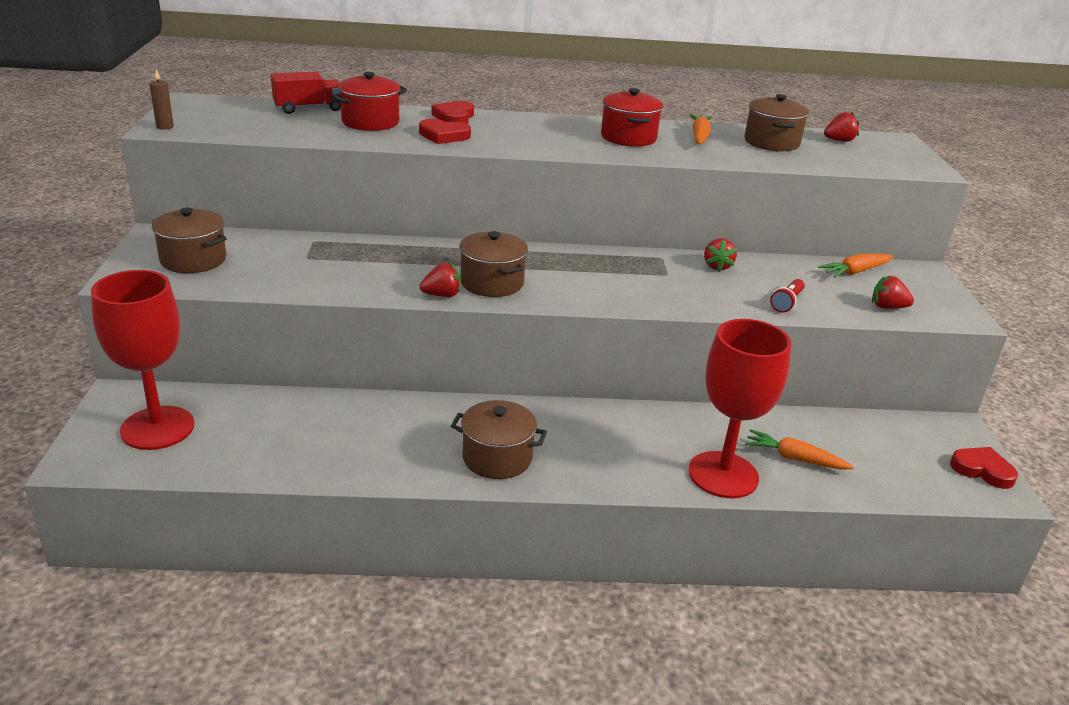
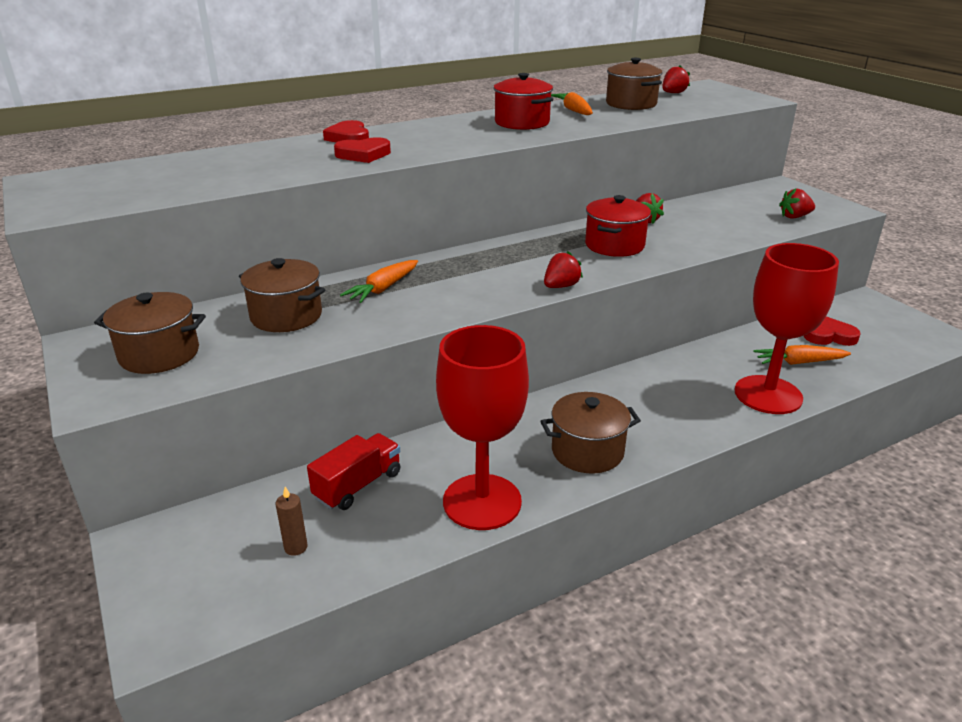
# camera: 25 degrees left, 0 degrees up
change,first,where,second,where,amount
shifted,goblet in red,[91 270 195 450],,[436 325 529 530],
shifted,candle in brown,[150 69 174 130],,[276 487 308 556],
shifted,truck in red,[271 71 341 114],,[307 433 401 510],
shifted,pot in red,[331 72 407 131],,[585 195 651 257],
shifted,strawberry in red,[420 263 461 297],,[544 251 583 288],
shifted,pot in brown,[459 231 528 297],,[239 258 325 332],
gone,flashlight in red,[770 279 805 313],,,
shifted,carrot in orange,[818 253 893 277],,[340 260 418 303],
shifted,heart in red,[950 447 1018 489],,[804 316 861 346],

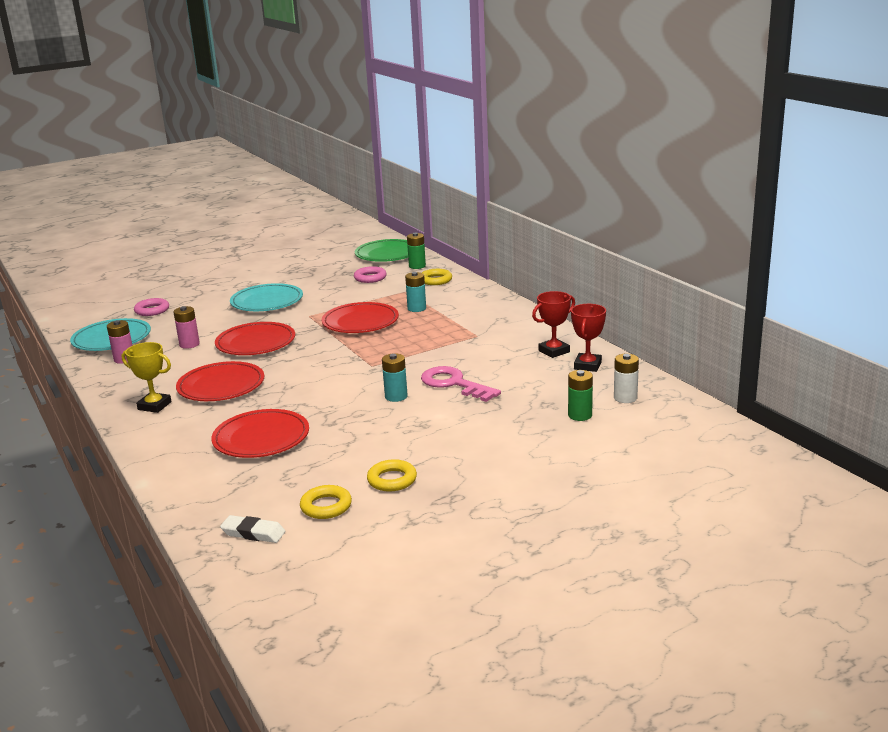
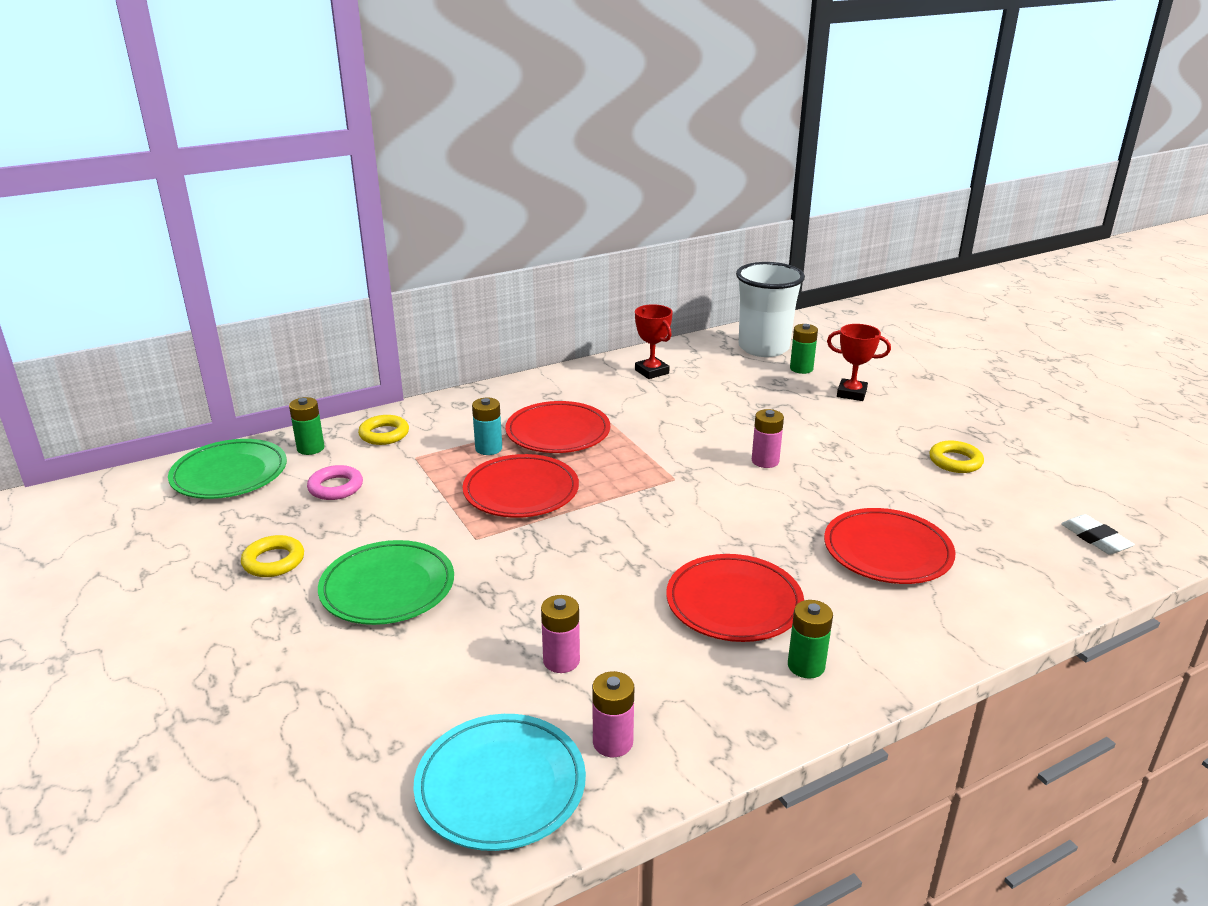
# camera: 90 degrees left, 5 degrees up
change,first,where,second,where,amount
swapped,trophy in yellow,[122 342 172 413],battery in green,[788 600 833 679],
gone,ring in pink,[134 298 169 316],,,
shifted,plate in red,[215 322 295 355],,[505 401 610 453],
rotated,eraser in white,[220 515 285 543],,[1061 514 1135 555],45 degrees counterclockwise
repainted,plate in turquoise,[230 283 303 311],plate in green,[318 540 454 625],
shifted,ring in yellow,[300 485 352 519],,[241 535 304 577],
repainted,battery in turquoise,[382 353 408 402],battery in pink,[752 409 784 468],
gone,key in pink,[421 366 501 402],,,
shifted,trophy in red,[571 304 606 372],,[827 324 891 401],
swapped,battery in white,[614 354 639 403],cup in white,[736 262 805 357],

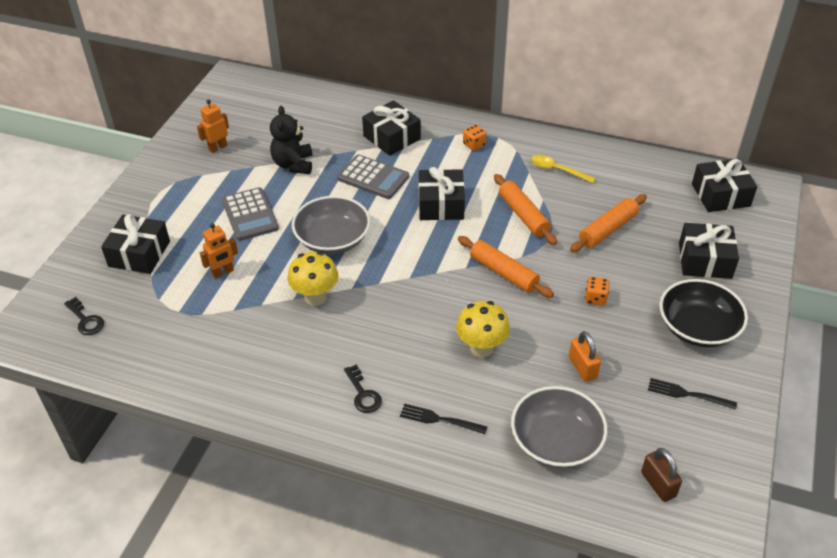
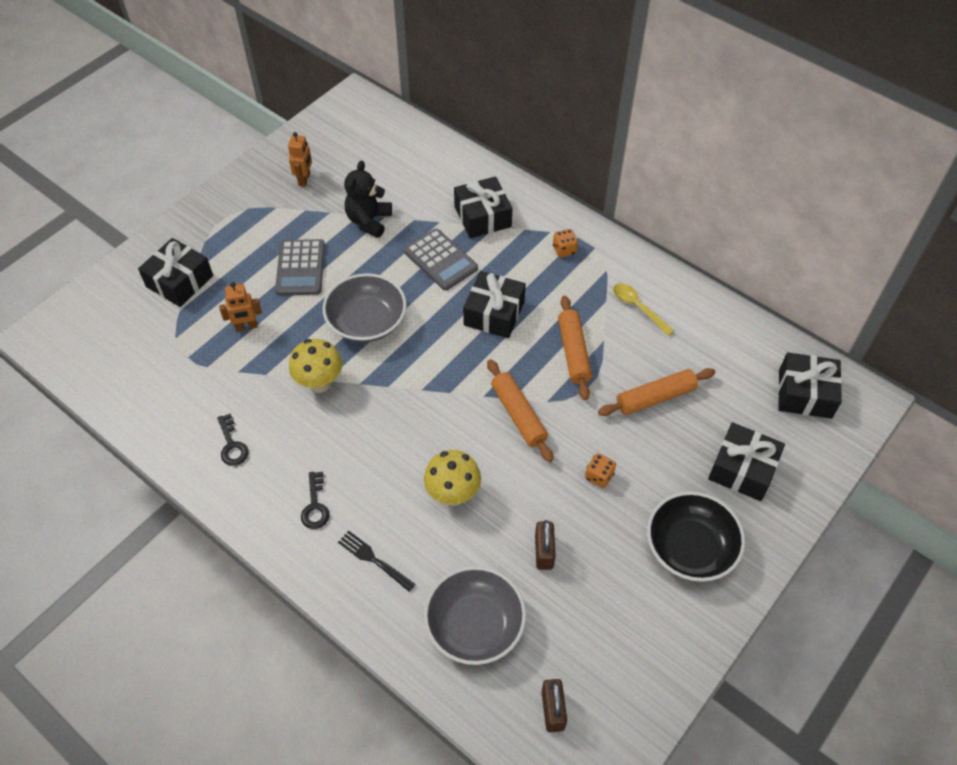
# camera: 20 degrees right, 10 degrees up
change,first,where,second,where,amount
shifted,key in black,[64 297 104 335],,[217 413 249 466],
rotated,robot in orange,[197 99 229 153],,[288 132 312 187],120 degrees clockwise
repainted,padlock in orange,[569 331 601 382],padlock in brown,[535 520 556 570],
gone,fork in black,[648 378 737 410],,,

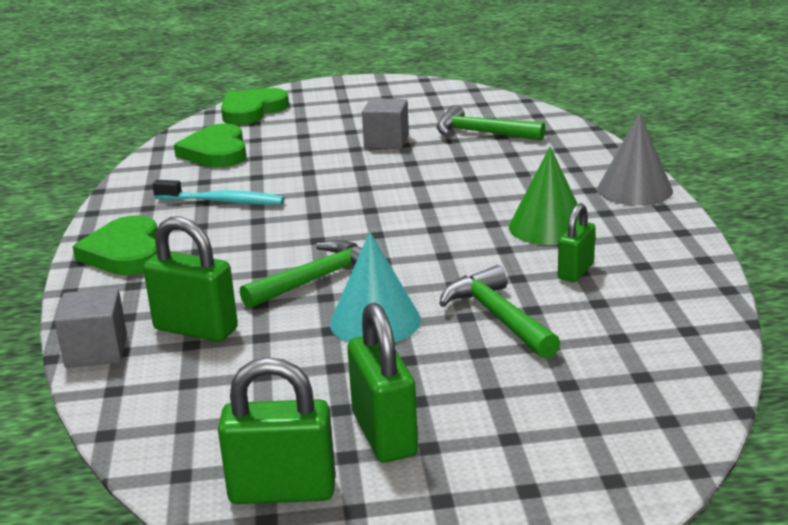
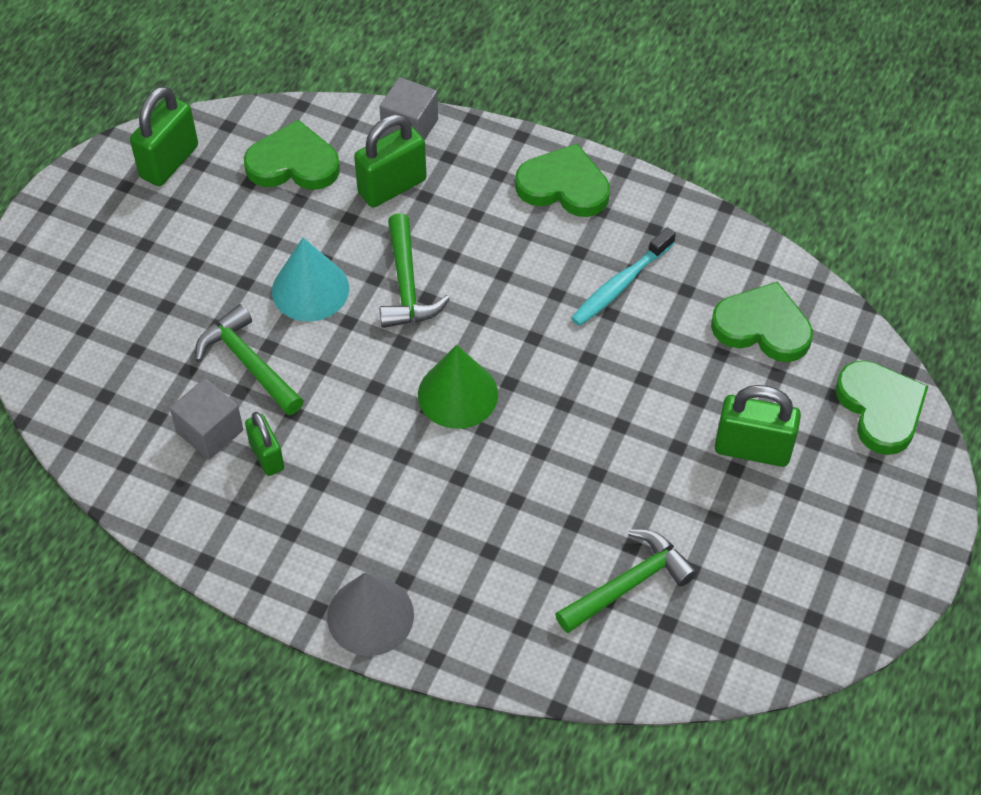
# camera: 120 degrees right, 30 degrees up
change,first,where,second,where,amount
shifted,padlock in green,[347 303 418 463],,[715 385 801 467],
shifted,cube in grey,[362 98 409 149],,[170 378 243 460],
rotated,hammer in green,[439 265 560 359],,[195 304 304 415],135 degrees counterclockwise
shifted,cone in green,[509 147 580 245],,[418 345 498 429],
new,,,heart in green,[244 120 340 190],

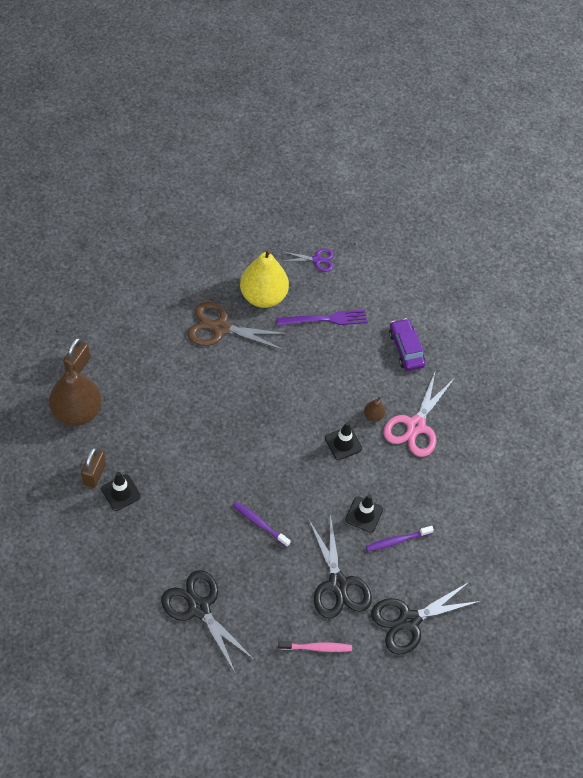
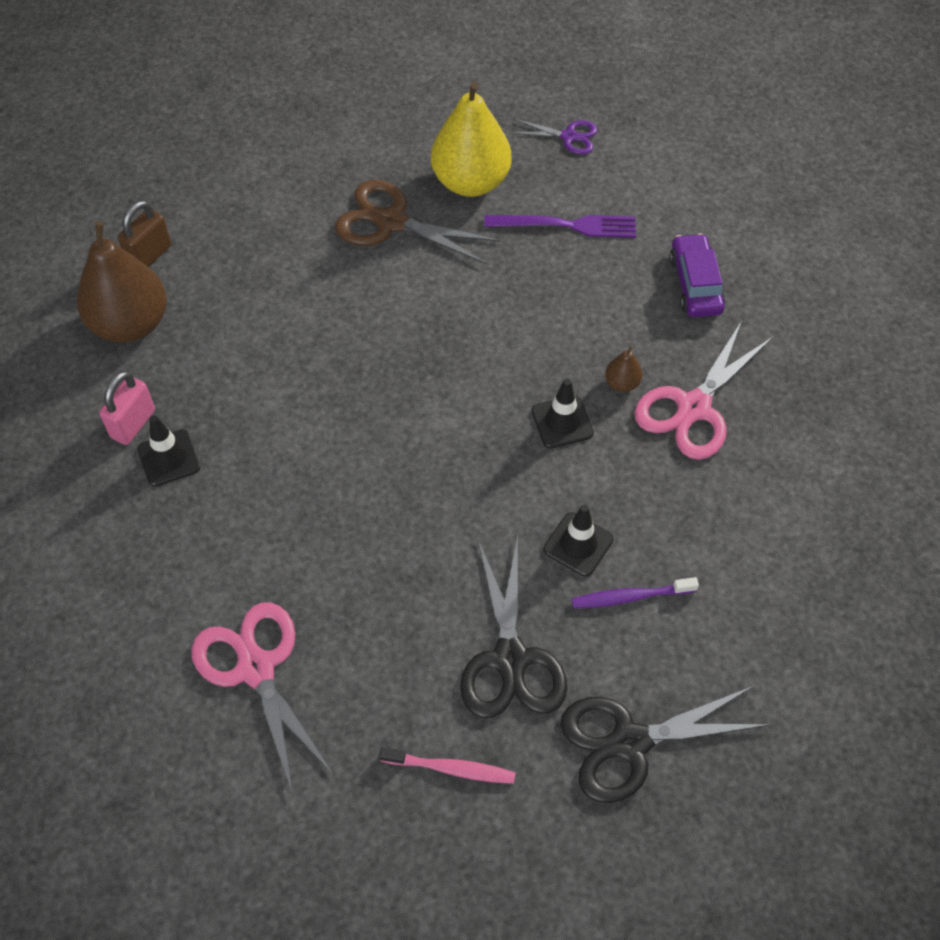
# camera: 15 degrees right, 0 degrees up
change,first,where,second,where,amount
repainted,padlock in brown,[81 447 106 488],padlock in pink,[99 371 155 445],
repainted,scissors in black,[161 570 253 674],scissors in pink,[191 602 333 793],
gone,toothbrush in purple,[233 501 291 547],,,

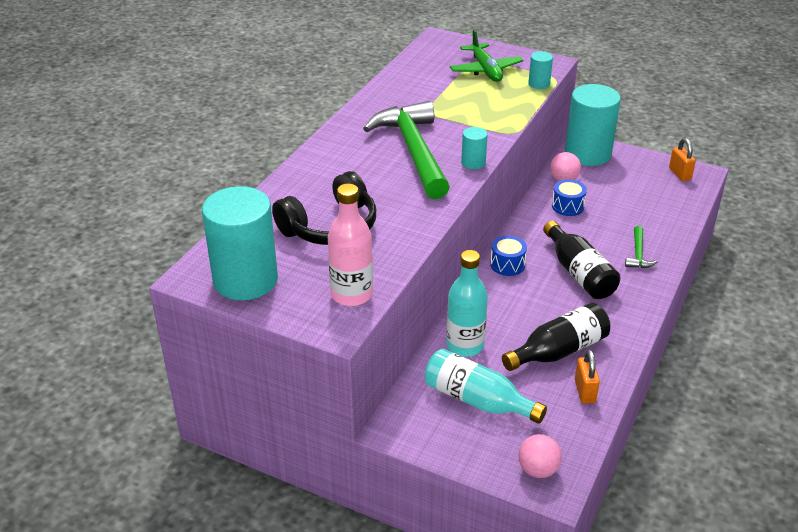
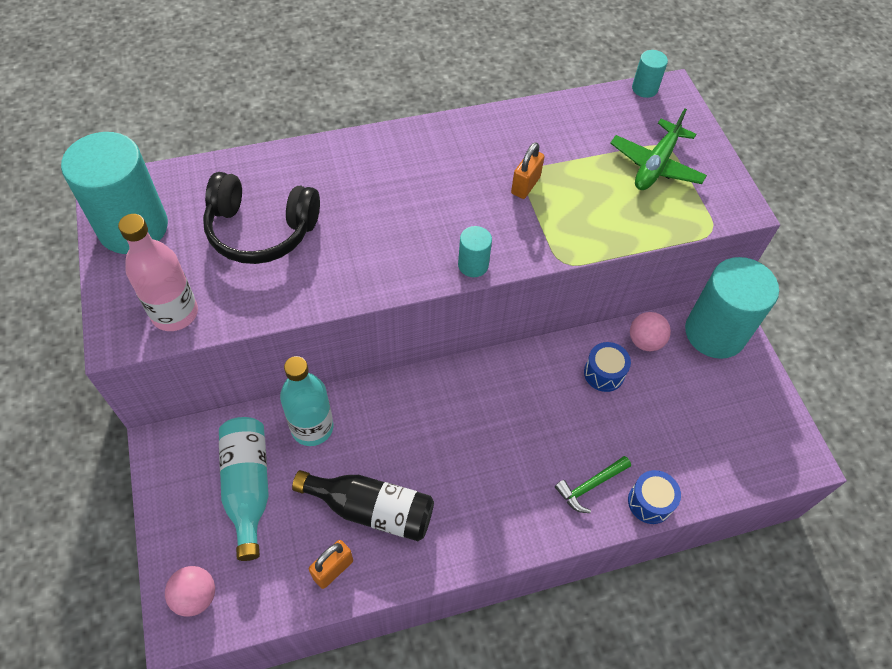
# camera: 45 degrees right, 20 degrees up
change,first,where,second,where,amount
gone,hammer in green,[363 101 450 199],,,
shifted,drum in blue,[490 236 527 276],,[628 470 681 524],
shifted,cylinder in turquoise,[528 51 553 89],,[632 50 668 98],
gone,bottle in black,[543 221 620 299],,,
shifted,padlock in orange,[669 138 696 181],,[511 142 545 199],

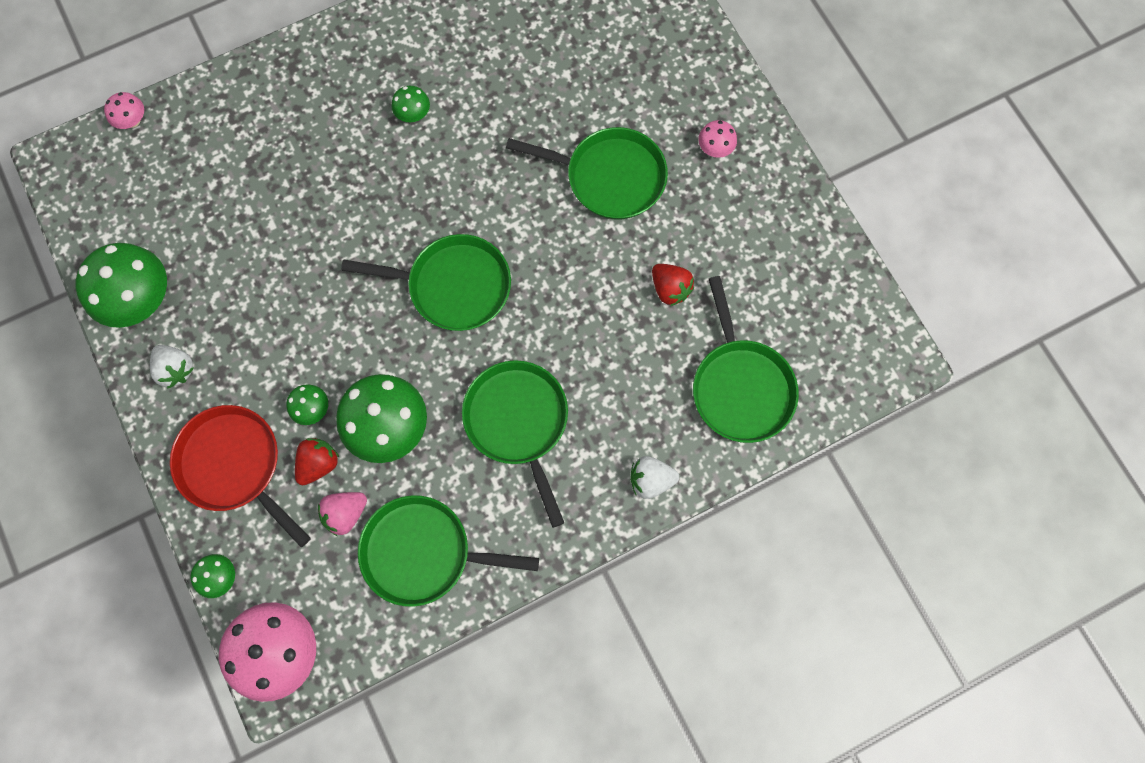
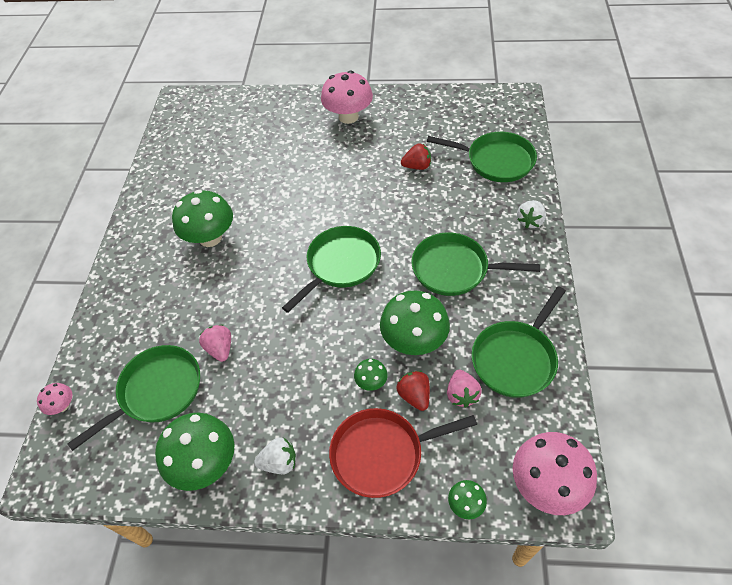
# camera: 55 degrees left, 20 degrees down
change,first,where,second,where,amount
scaled,mushroom in green,[391 86 430 122],,[172 190 233 247],x2.11
shifted,pan in green,[506 127 668 219],,[67 345 200 451],
scaled,mushroom in pink,[698 120 737 158],,[321 71 373 124],x2.11
new,,,strawberry in pink,[199 325 231 362],

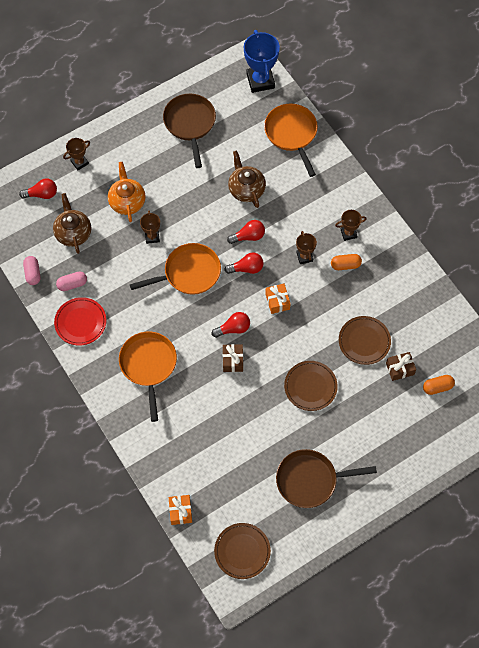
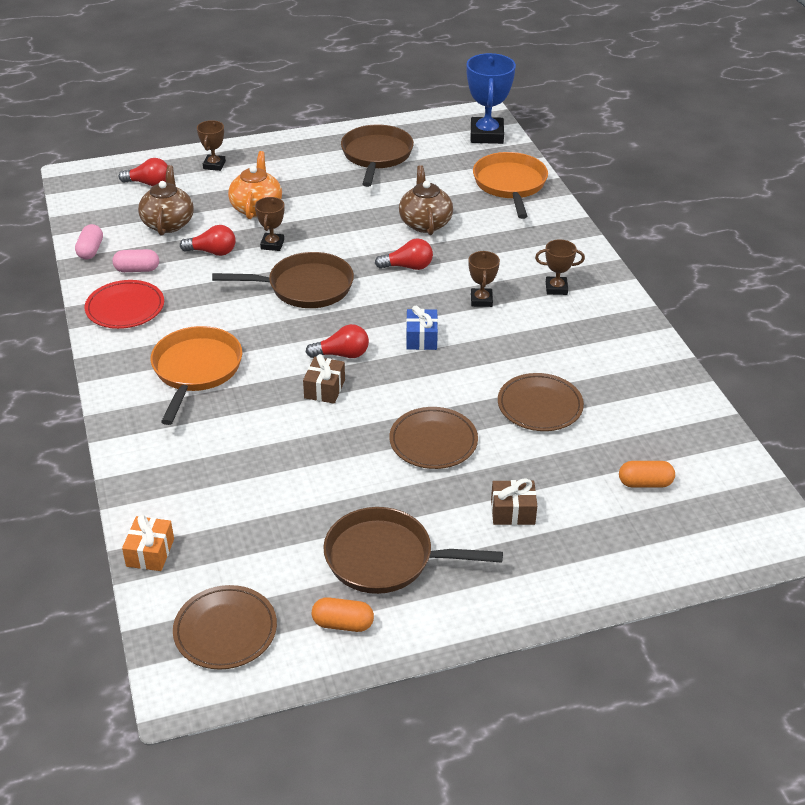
# camera: 15 degrees right, 25 degrees down
change,first,where,second,where,amount
rotated,trophy in brown,[63 138 90 170],,[197 120 226 171],60 degrees counterclockwise
repainted,pan in orange,[129 243 221 295],pan in brown,[212 252 354 308],
shifted,light bulb in red,[224 252 264 274],,[180 225 236 256],
repainted,gift in orange,[265 284 291 314],gift in blue,[406 306 438 350],
shifted,capsule in orange,[331 254 362 270],,[312 597 374 632],
shifted,gift in brown,[386 352 416 381],,[491 478 537 525],

